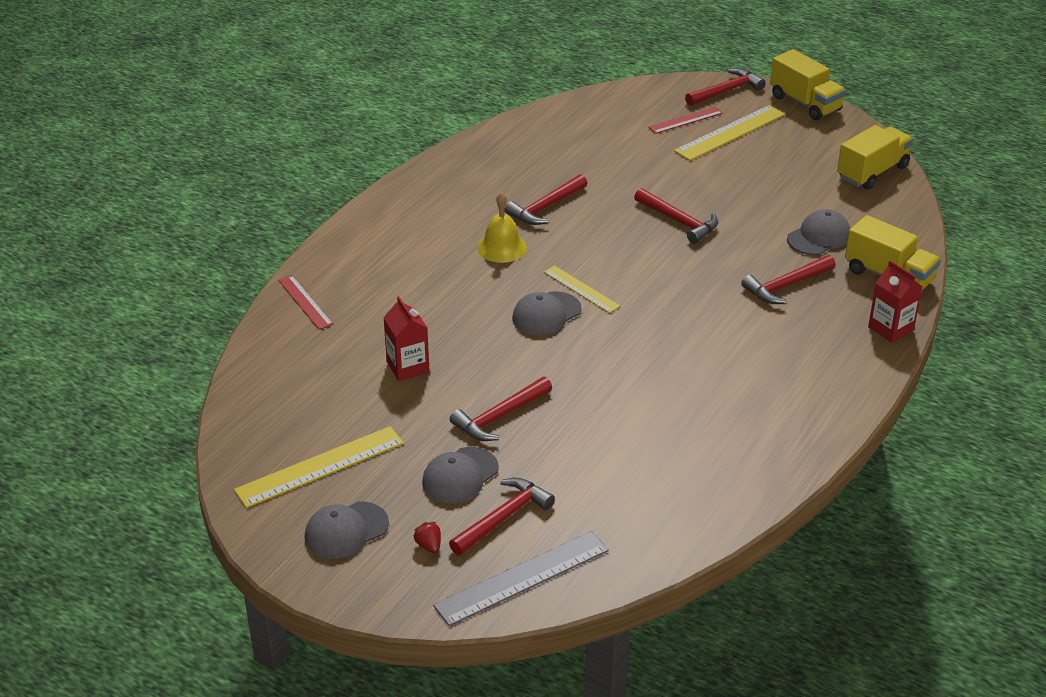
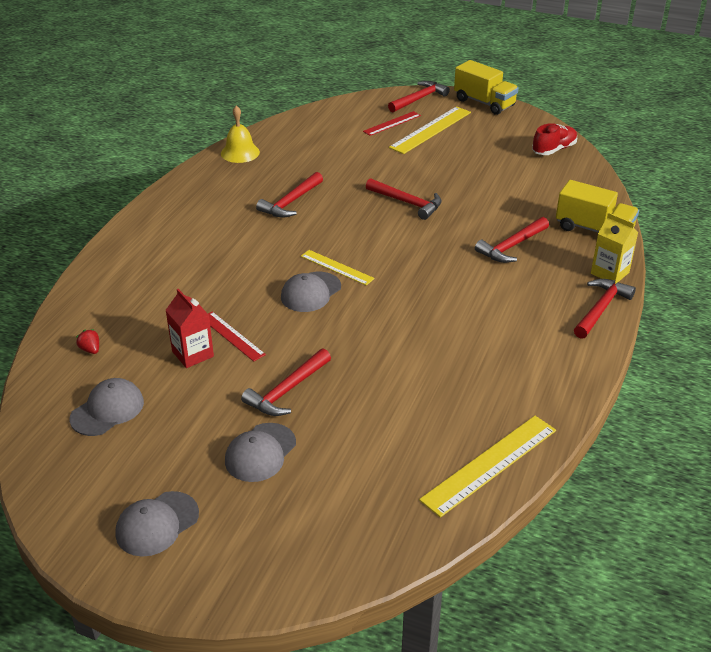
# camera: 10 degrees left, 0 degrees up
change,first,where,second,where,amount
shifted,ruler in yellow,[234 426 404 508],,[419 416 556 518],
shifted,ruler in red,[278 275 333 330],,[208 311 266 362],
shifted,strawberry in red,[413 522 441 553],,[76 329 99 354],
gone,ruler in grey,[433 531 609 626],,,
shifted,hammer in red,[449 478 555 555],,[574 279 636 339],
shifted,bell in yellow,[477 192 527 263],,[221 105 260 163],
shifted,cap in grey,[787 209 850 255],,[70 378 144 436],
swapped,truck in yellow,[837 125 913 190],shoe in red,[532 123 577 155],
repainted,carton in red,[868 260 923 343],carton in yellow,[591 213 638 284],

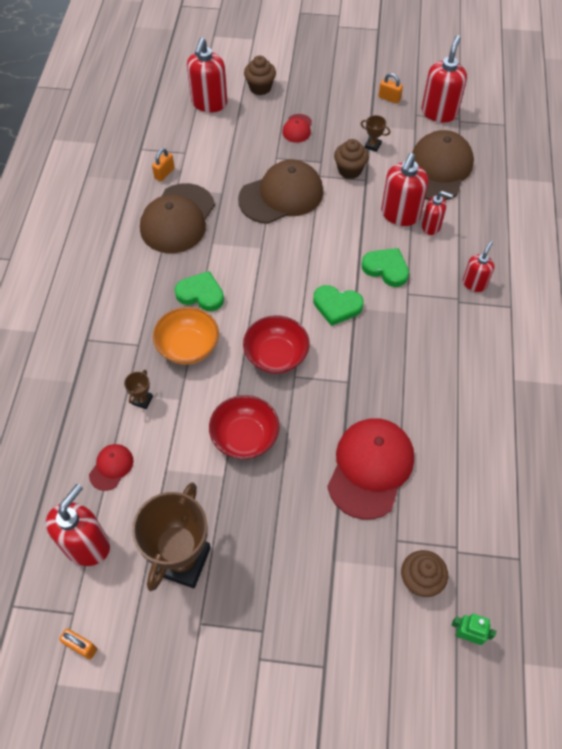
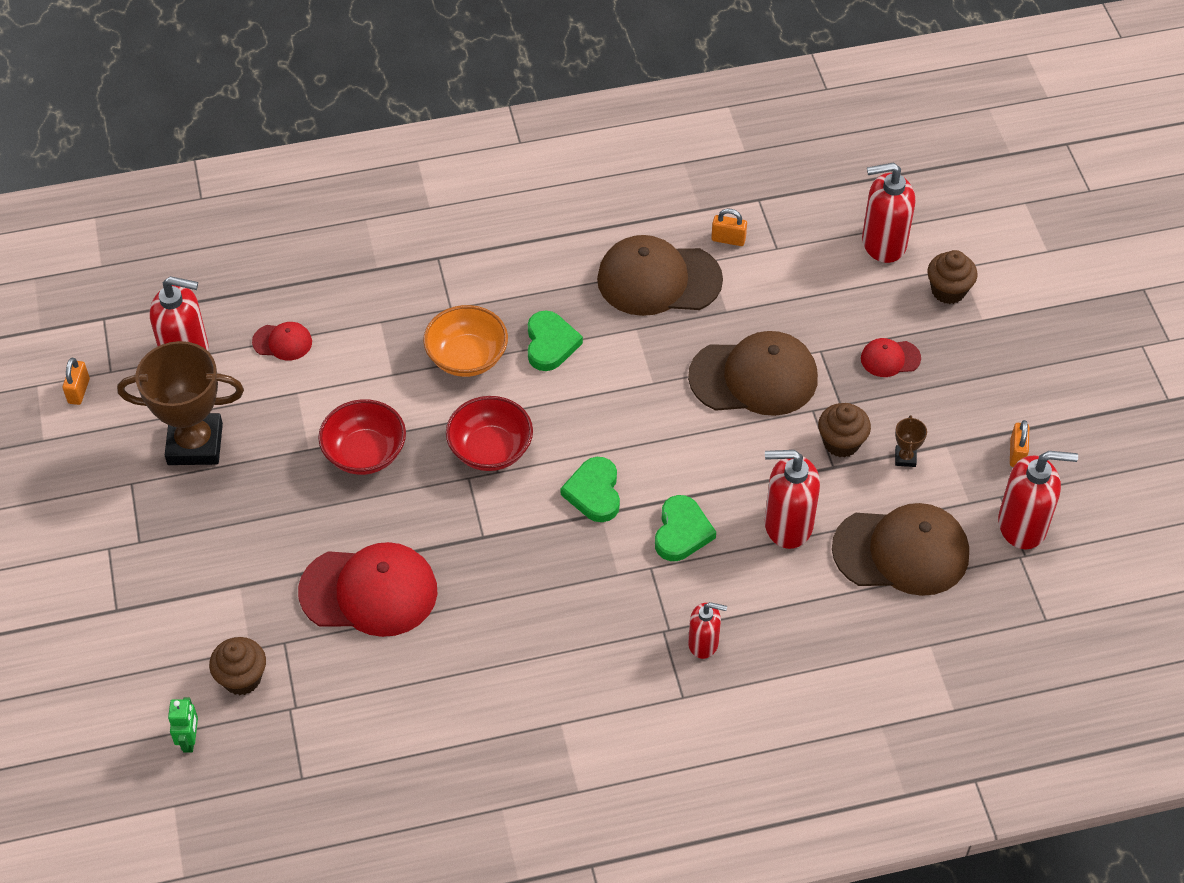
# camera: 70 degrees right, 5 degrees down
change,first,where,second,where,amount
gone,trophy in brown,[124 370 153 409],,,
rotated,cap in brown,[238 159 324 224],,[688 331 818 416],45 degrees counterclockwise
gone,soap dispenser in red,[422 191 453 235],,,

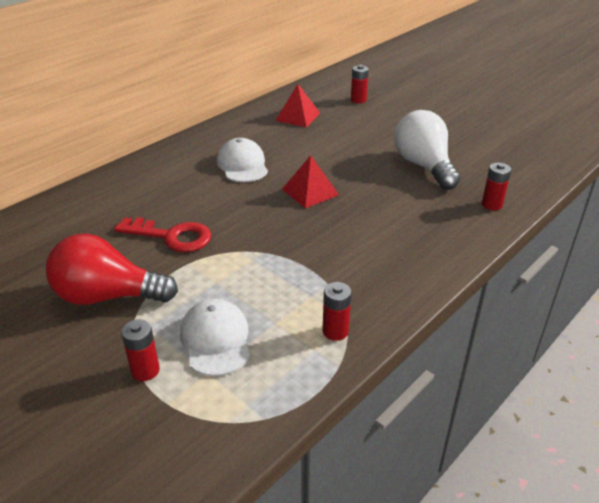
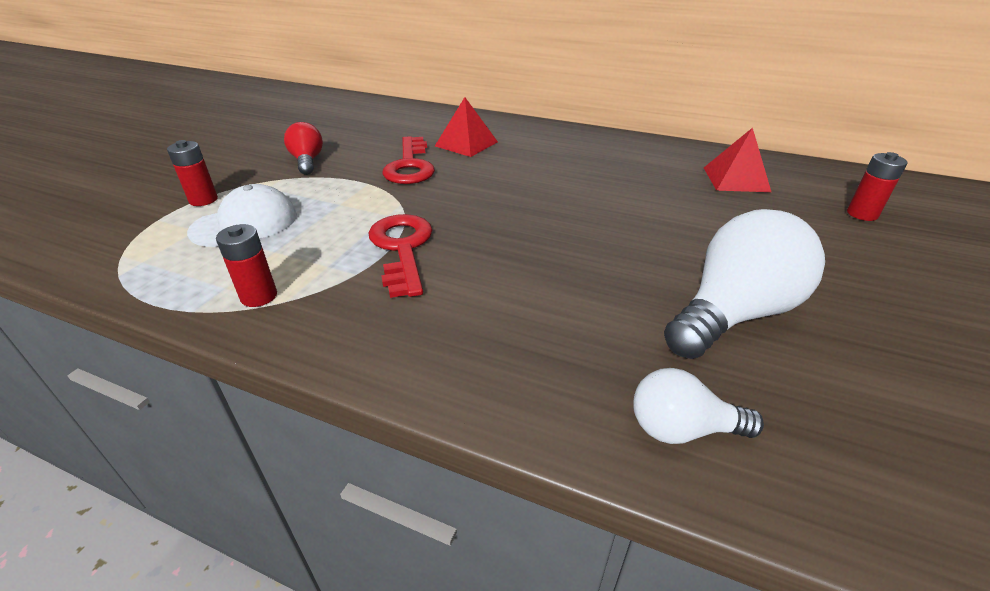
# camera: 70 degrees right, 0 degrees up
change,first,where,second,where,amount
scaled,light bulb in red,[46 234 178 305],,[284 122 323 175],x0.55
gone,cap in white,[217 138 268 182],,,
shifted,pyramid in red,[282 155 339 208],,[435 97 498 157],
swapped,battery in red,[482 163 511 211],light bulb in white,[633 368 764 444],
new,,,key in red,[368 214 432 298],

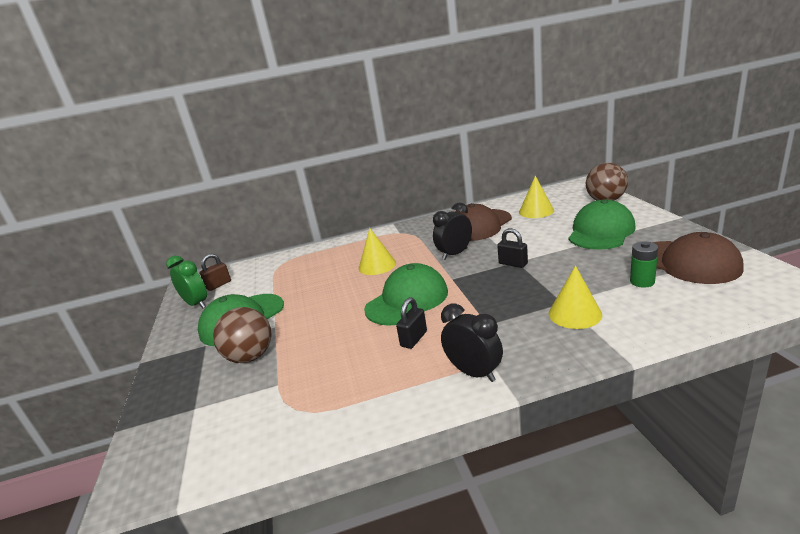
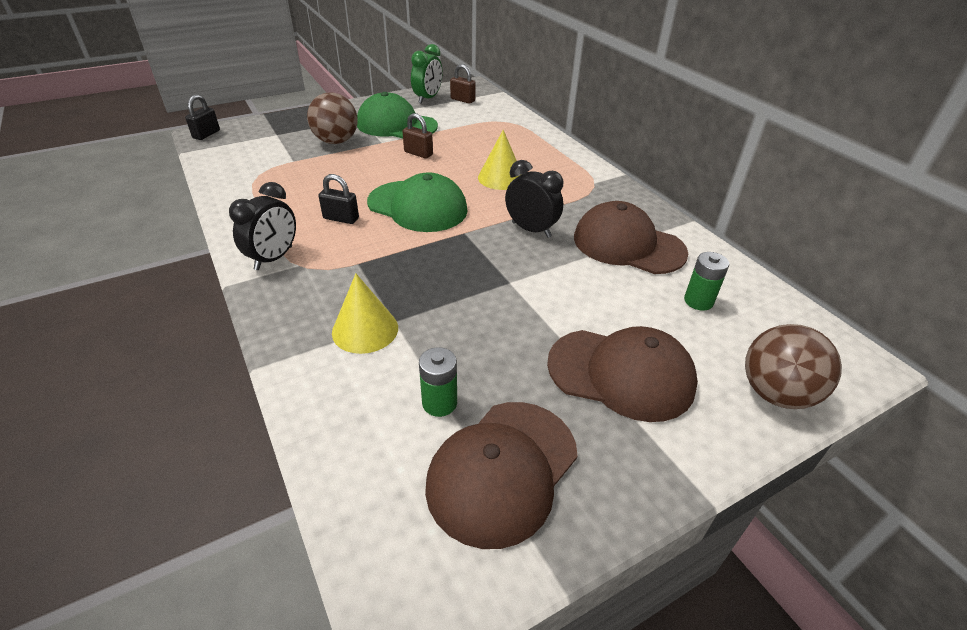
# camera: 70 degrees right, 15 degrees up
change,first,where,second,where,amount
shifted,padlock in black,[497 228 528 268],,[185 94 220 140],
swapped,cone in yellow,[519 176 554 218],battery in green,[684 252 729 311],
repainted,cap in green,[568 199 635 250],cap in brown,[547 326 698 422],
new,,,padlock in brown,[403 113 433 159],

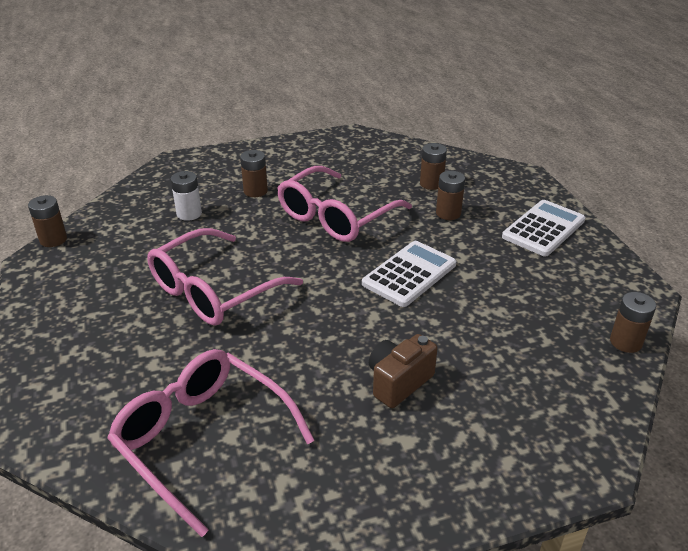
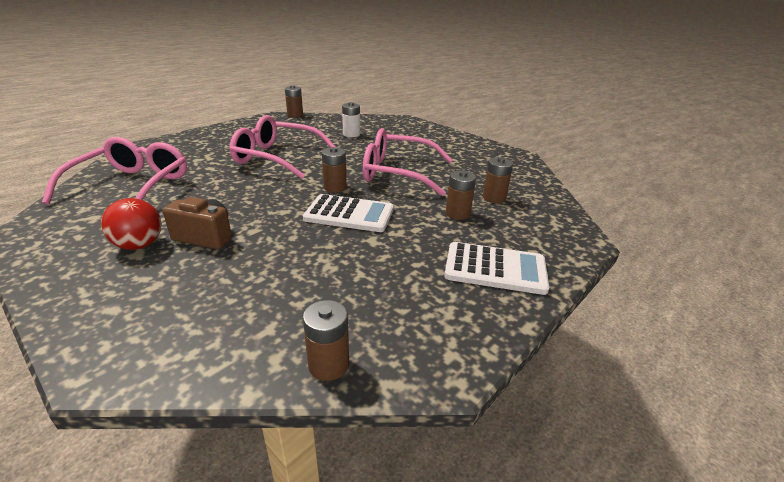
# camera: 60 degrees right, 5 degrees down
change,first,where,second,where,amount
shifted,battery in brown,[240 150 268 197],,[322 147 347 193],
new,,,ball in red,[101 198 162 250],

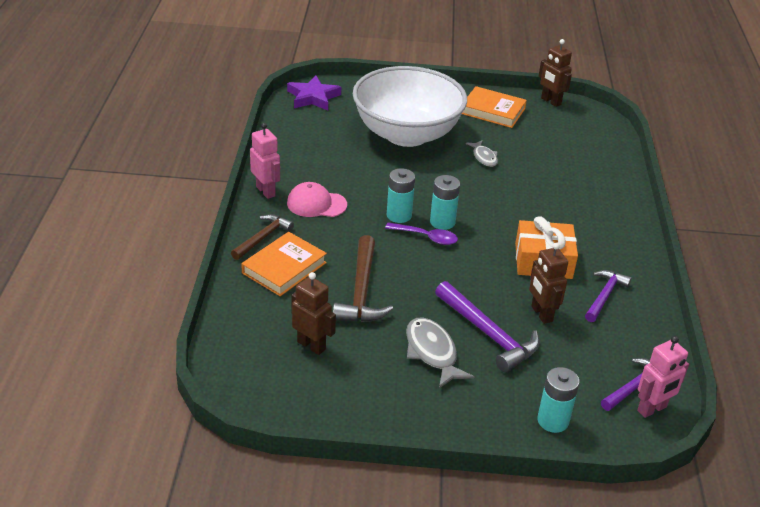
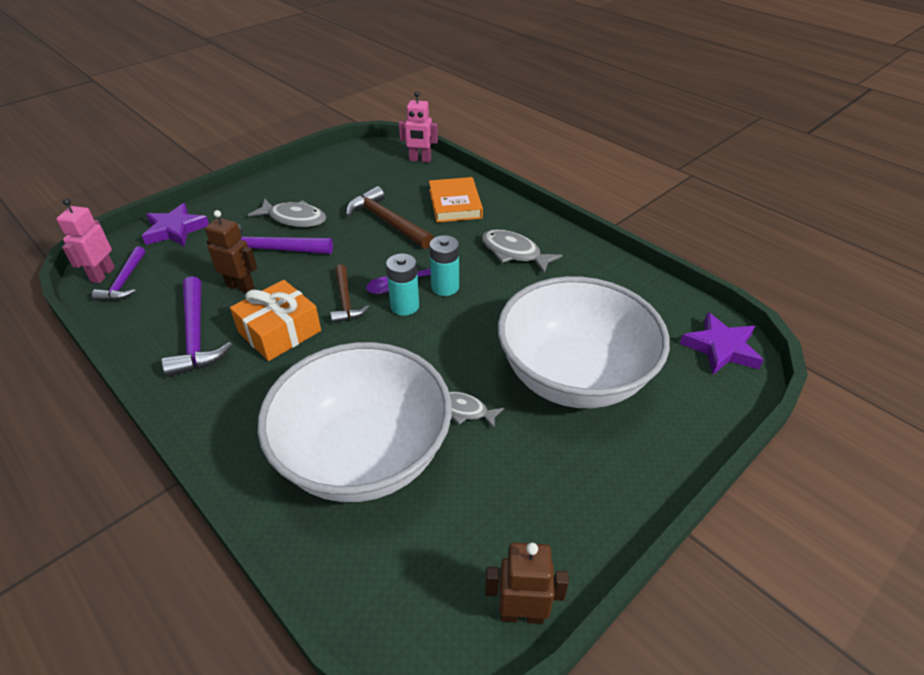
# camera: 135 degrees right, 5 degrees up
change,first,where,second,where,amount
shifted,hammer in brown,[231 214 294 260],,[330 264 370 323],
shifted,robot in pink,[250 123 280 199],,[399 91 438 162],
swapped,cap in pink,[287 182 347 217],fish in grey,[482 229 563 274],
gone,robot in brown,[291 272 336 355],,,
gone,book in orange,[462 86 527 128],,,
swapped,battery in turquoise,[537 367 580 433],star in purple,[142 203 209 246],
scaled,hammer in purple,[585 270 632 322],,[162 276 232 377],x1.54
new,,,bowl in white,[258 342 452 502],

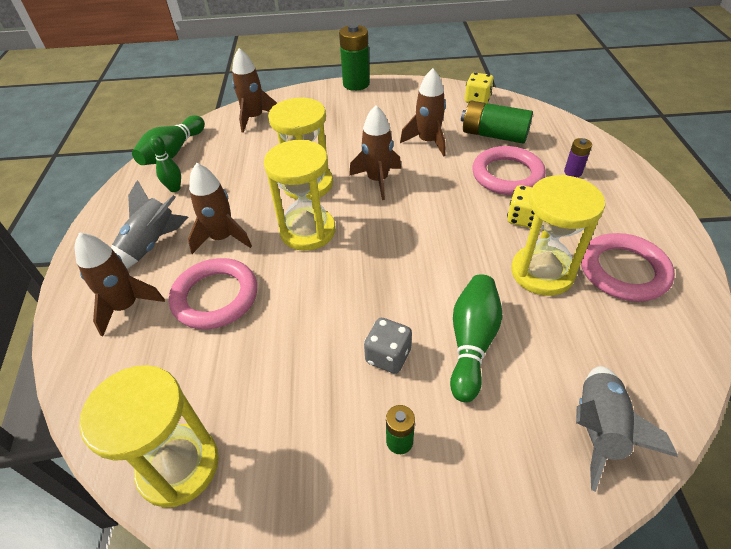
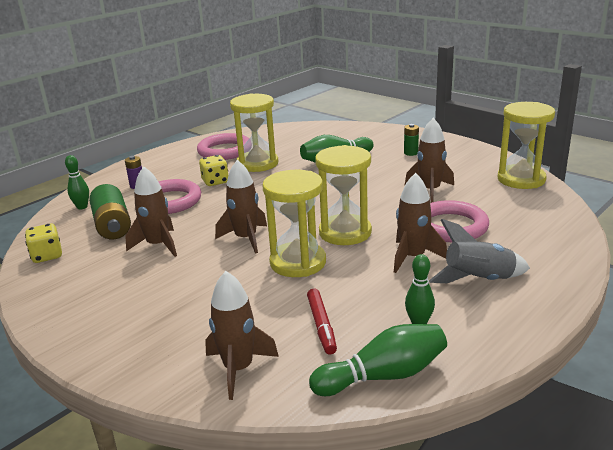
# camera: 135 degrees left, 20 degrees down
change,first,where,second,where,amount
shifted,rocket in brown,[75 232 165 336],,[405 118 454 203],
gone,battery in green,[339 24 370 91],,,
gone,dice in grey,[364 318 412 374],,,
gone,rocket in grey,[576 366 678 492],,,
new,,,bowling pin in green,[65 155 89 209],
new,,,marker in red,[307 289 337 354],

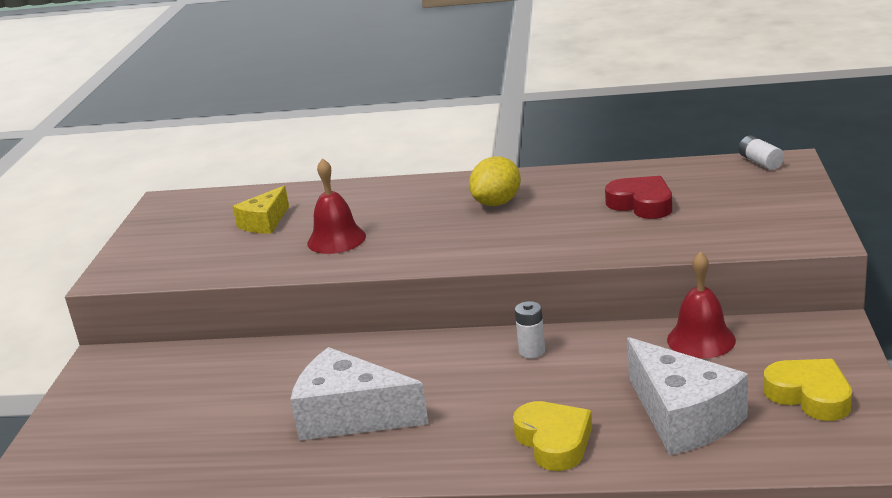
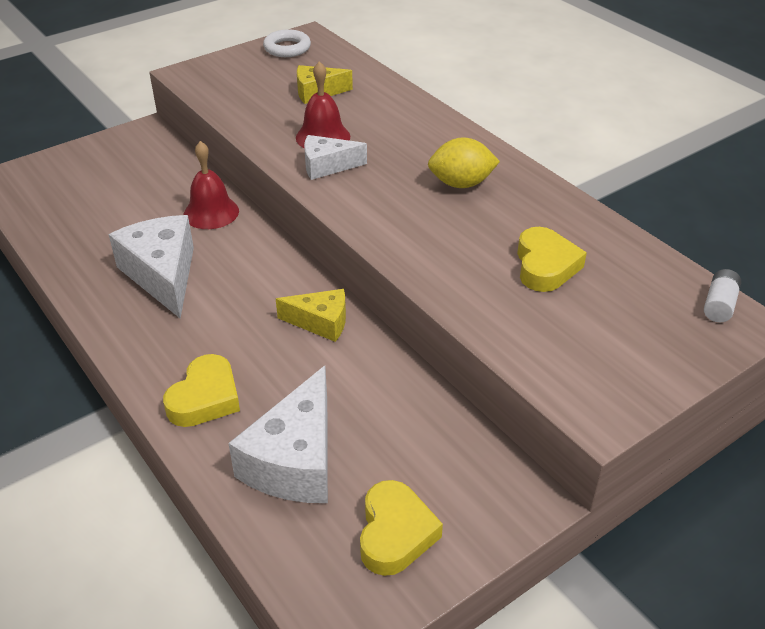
# camera: 45 degrees right, 15 degrees up
change,first,where,second,where,amount
swapped,battery in white,[515 301 545 358],cheese in yellow,[276 289 346 342],
repainted,heart in red,[605 176 672 219],heart in yellow,[517 227 587 292],
shifted,bell in red,[667 251 736 359],,[184 141 239 229],
new,,,ring in white,[263 29 311 57],
new,,,cheese in white,[304 135 367 180],

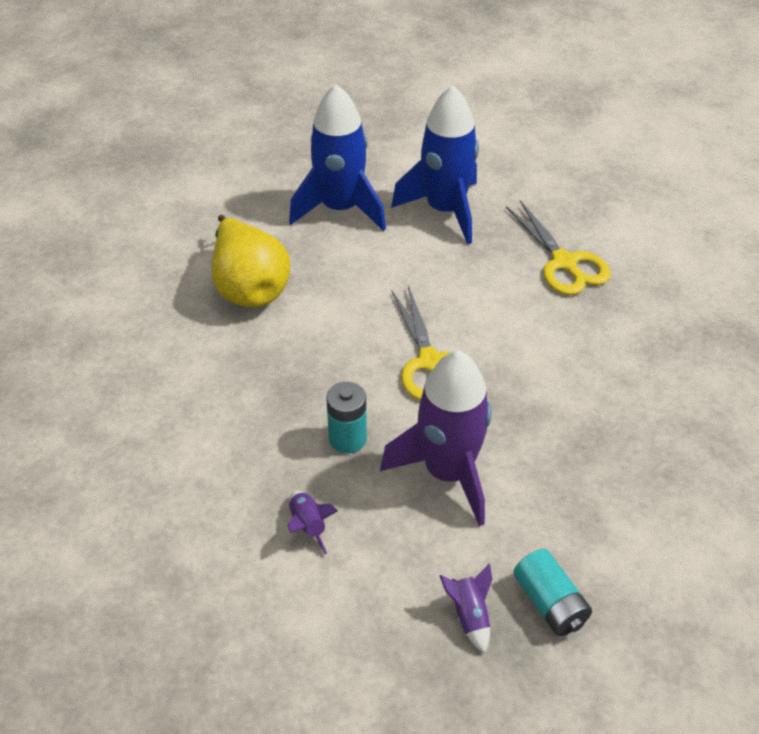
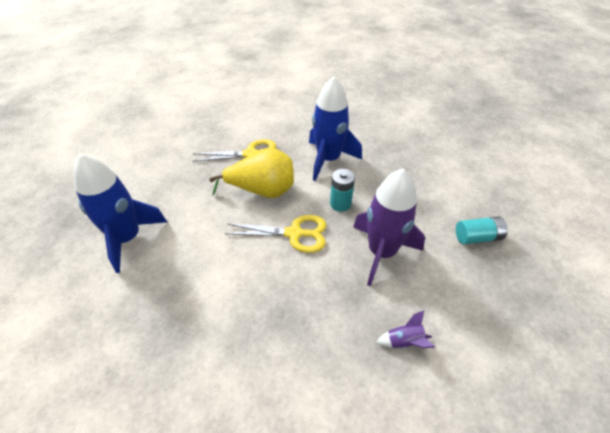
# camera: 70 degrees left, 0 degrees up
change,first,where,second,where,amount
shifted,pear in yellow,[212 215 290 307],,[209 148 294 198],
shifted,battery in turquoise,[327 382 367 453],,[330 169 355 212],
shifted,rocket in blue,[391 86 479 244],,[309 76 362 181],
gone,rocket in purple,[440 563 492 654],,,

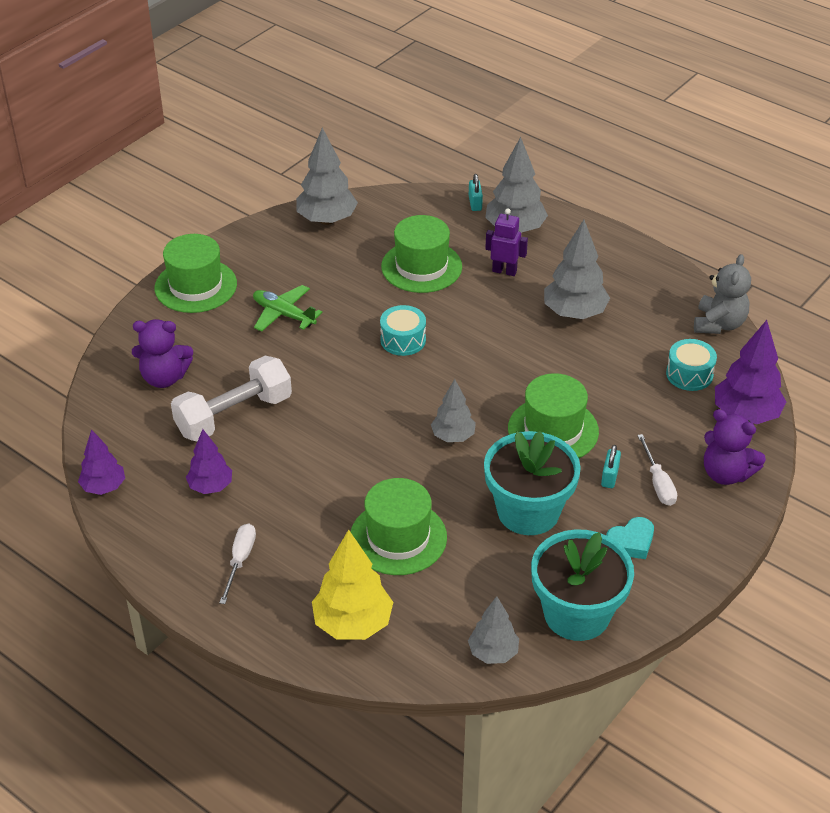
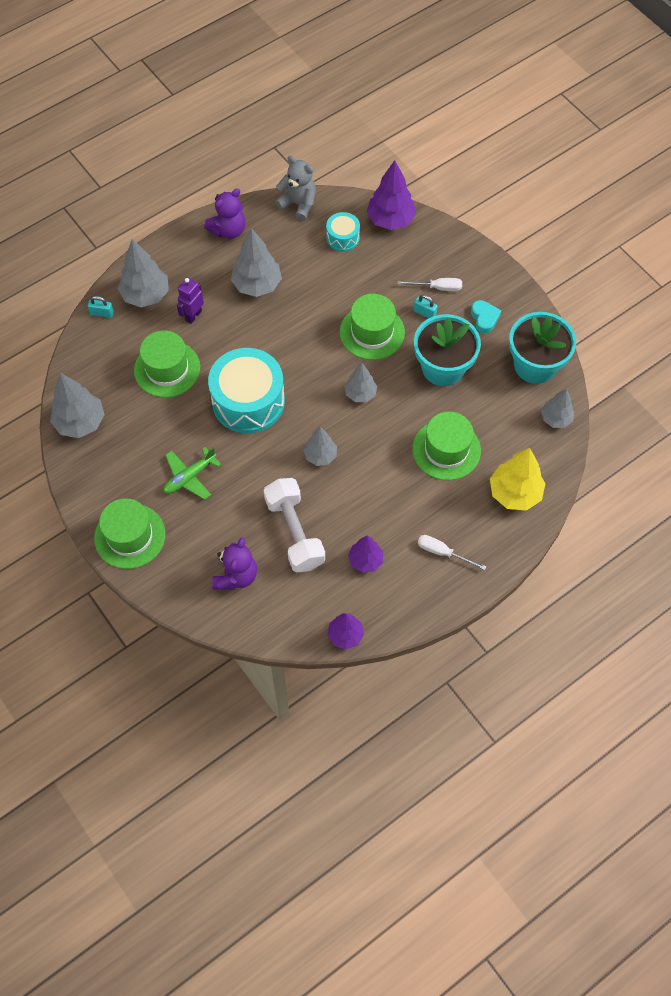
# camera: 75 degrees left, 20 degrees up
change,first,where,second,where,amount
scaled,drum in turquoise,[380 305 426 356],,[208 348 285 433],x2.03
shifted,teddy bear in purple,[704 409 766 485],,[204 189 246 239],
new,,,tree in grey,[303 427 337 466],

